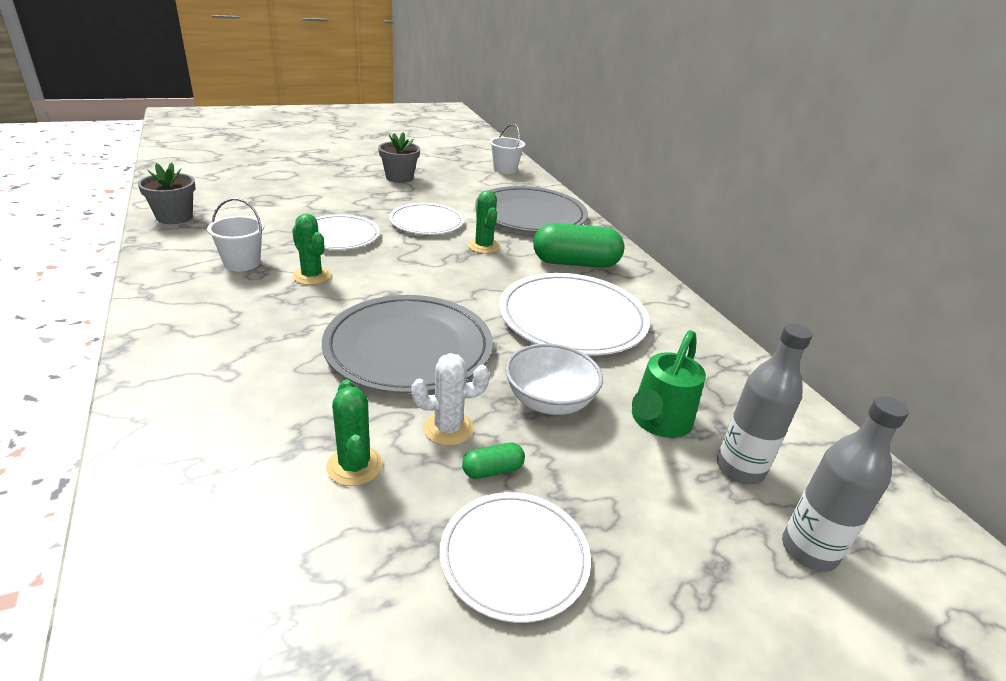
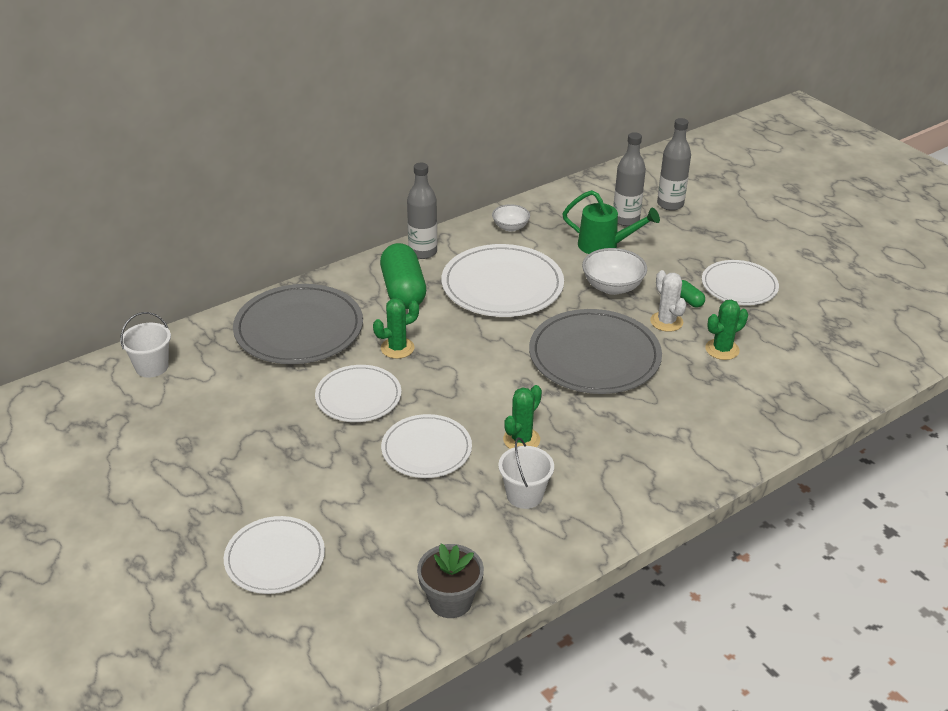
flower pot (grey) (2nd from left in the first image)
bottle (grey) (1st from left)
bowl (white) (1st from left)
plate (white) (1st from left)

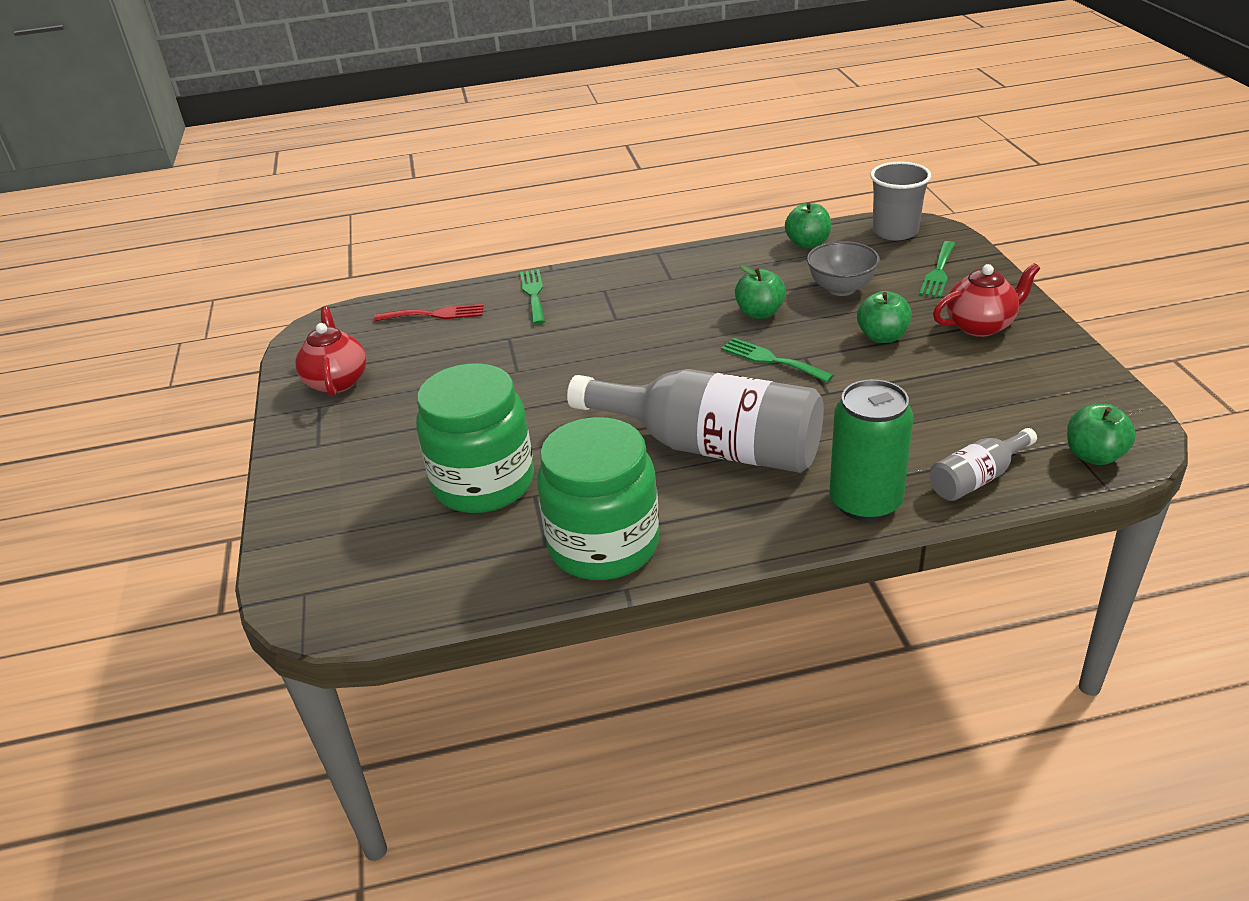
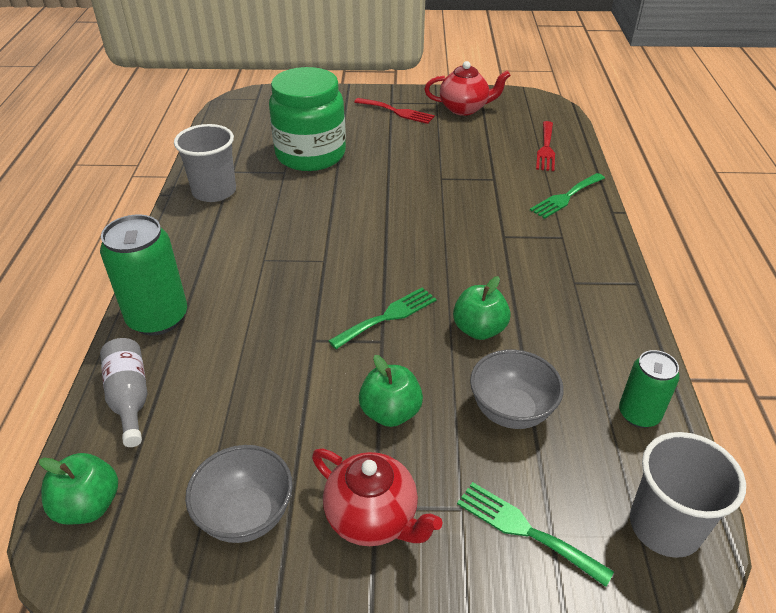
can (green) (2nd from left)
teapot (red) (1st from left)
fork (green) (3rd from left)
bottle (grey) (1st from left in the first image)
cup (grey) (1st from left)
fork (red) (1st from left)
bowl (grey) (1st from left)

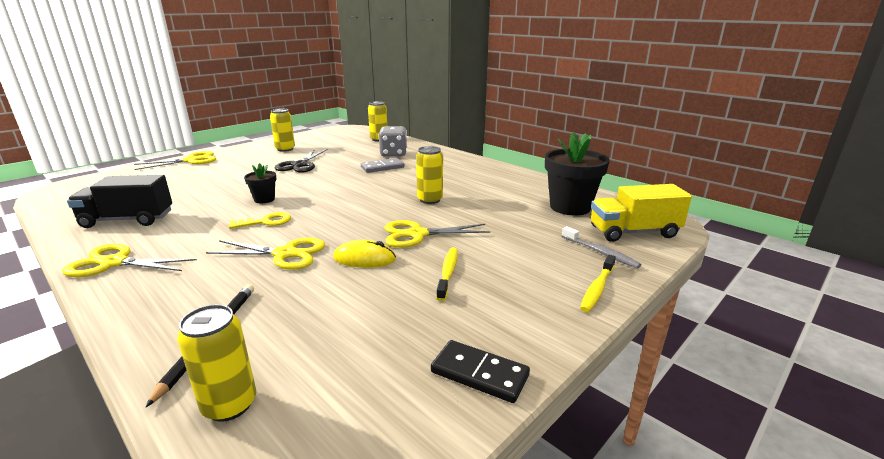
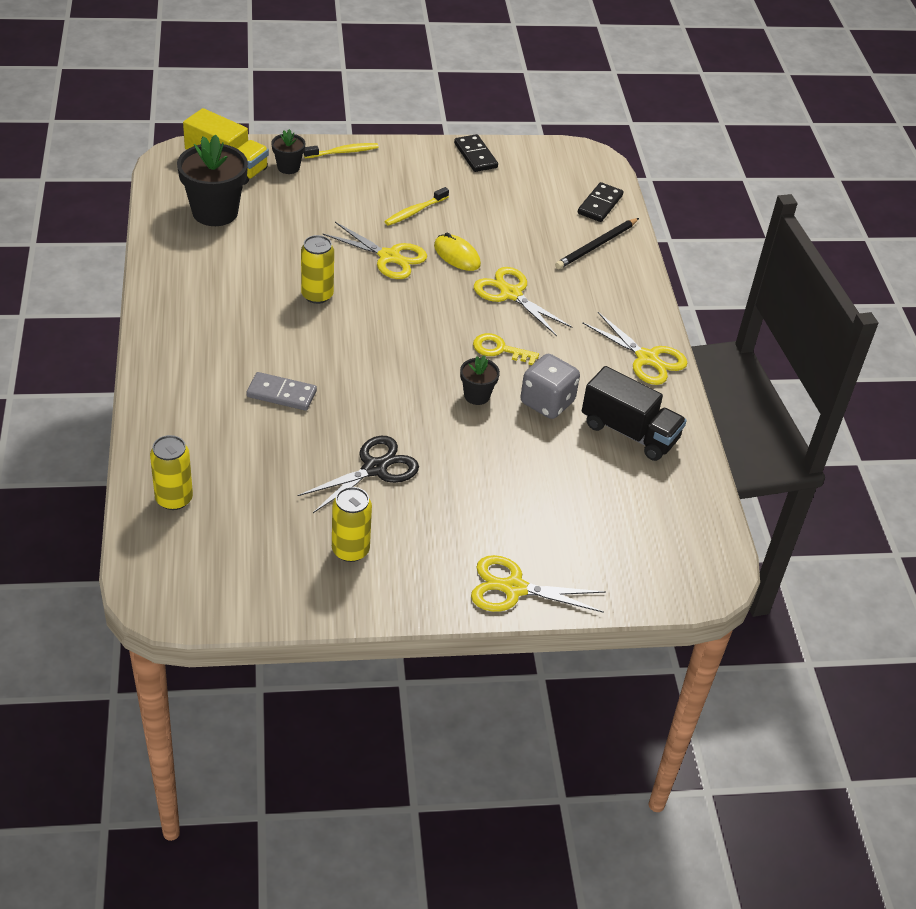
dice (grey)
flower pot (black) (2nd from left)
domino (black) (2nd from left)

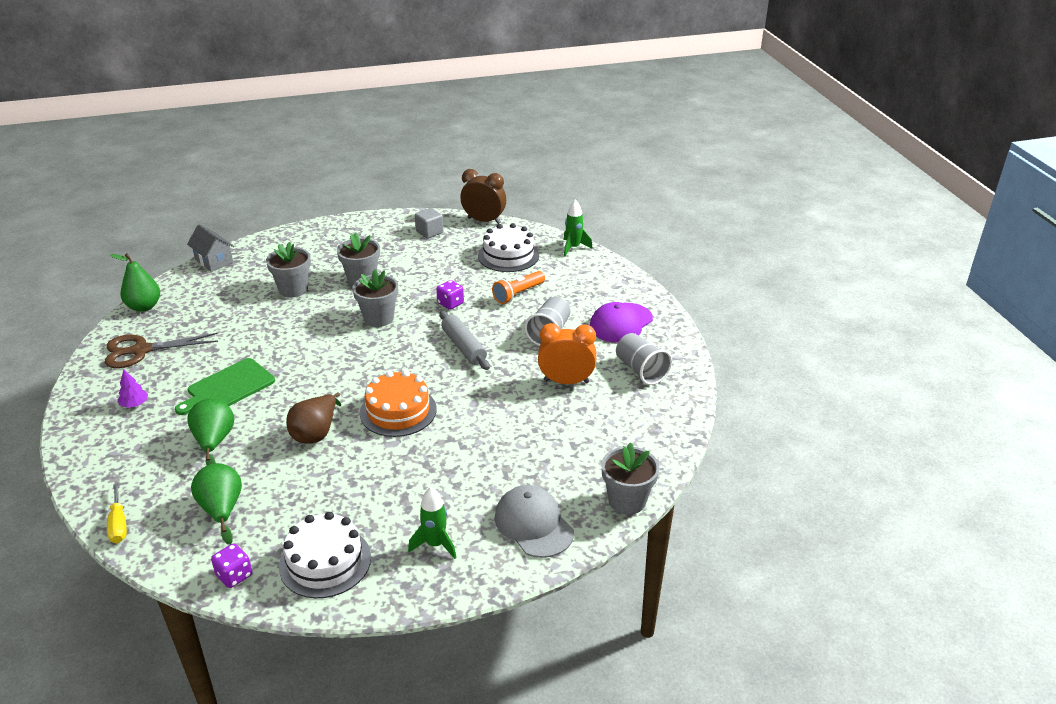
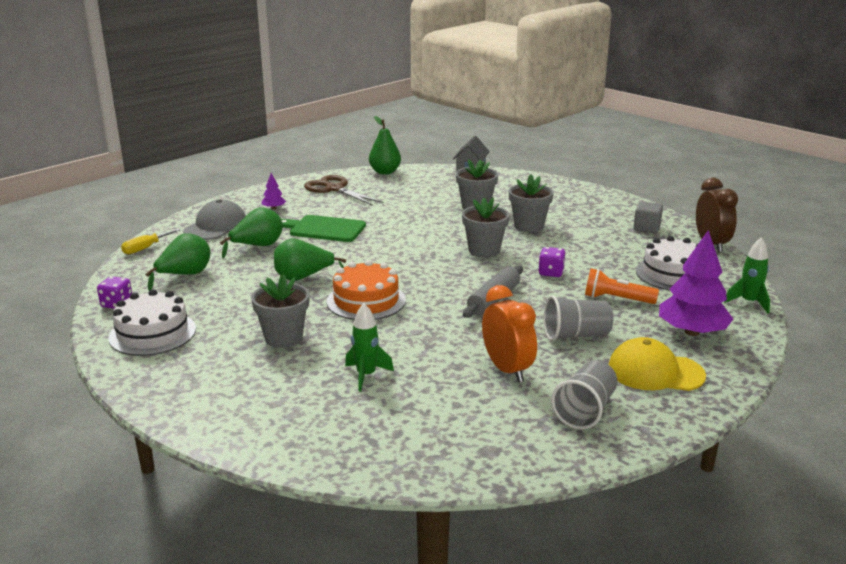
cap (yellow)
pear (green) (3rd from left)
flower pot (grey) (1st from left)
cap (grey)
rocket (green) (1st from left)
tree (purple) (2nd from left)

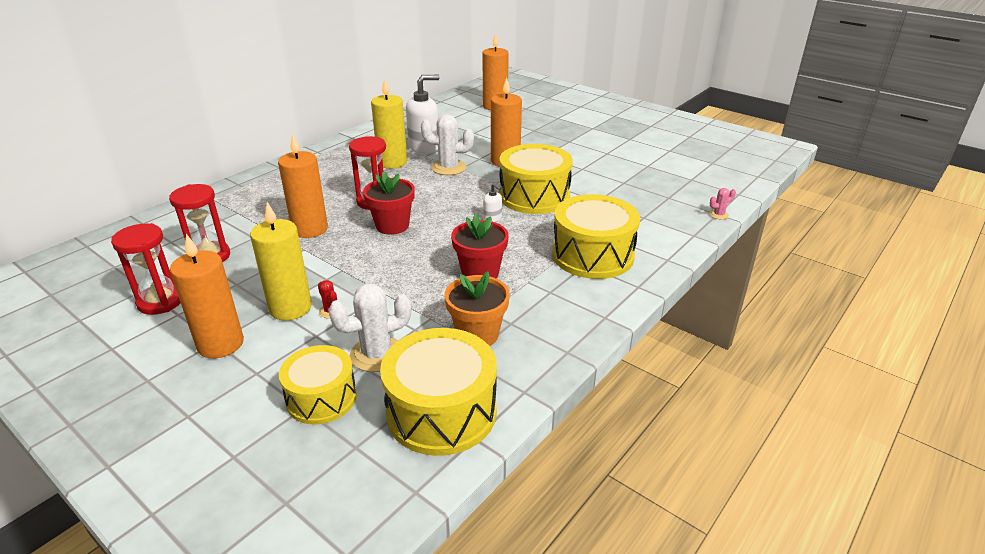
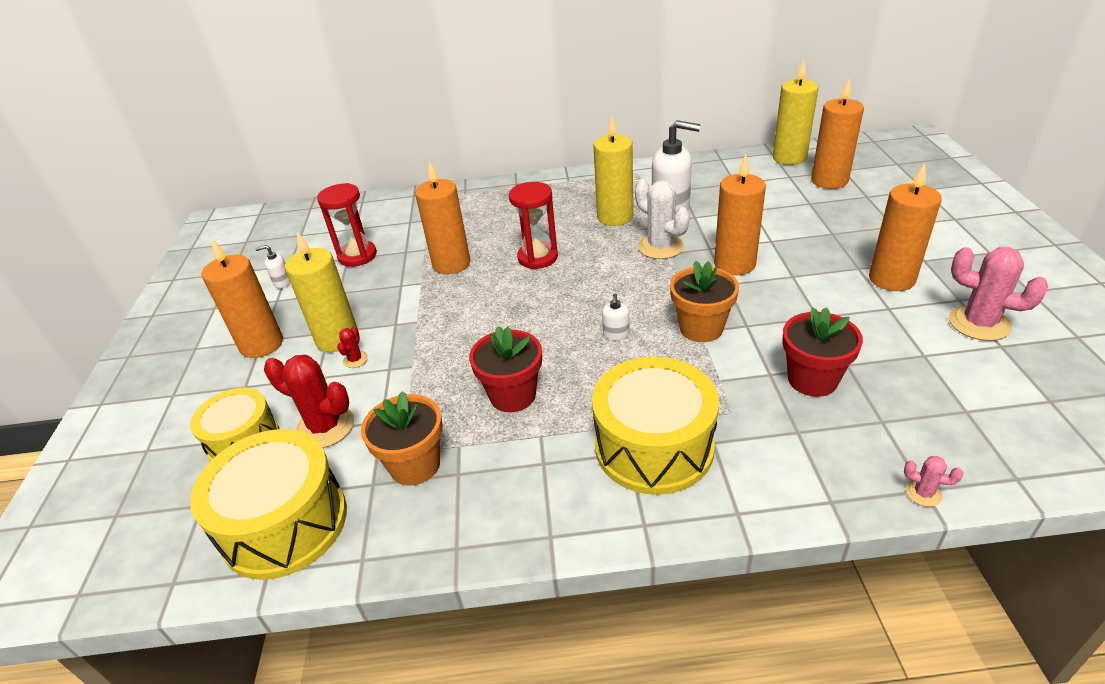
flower pot (orange) (2nd from left)
flower pot (red) (2nd from left)
soap dispenser (white) (1st from left)
cactus (red) (1st from left)
candle (yellow) (3rd from left)
candle (orange) (5th from left)
cactus (pink) (2nd from left)

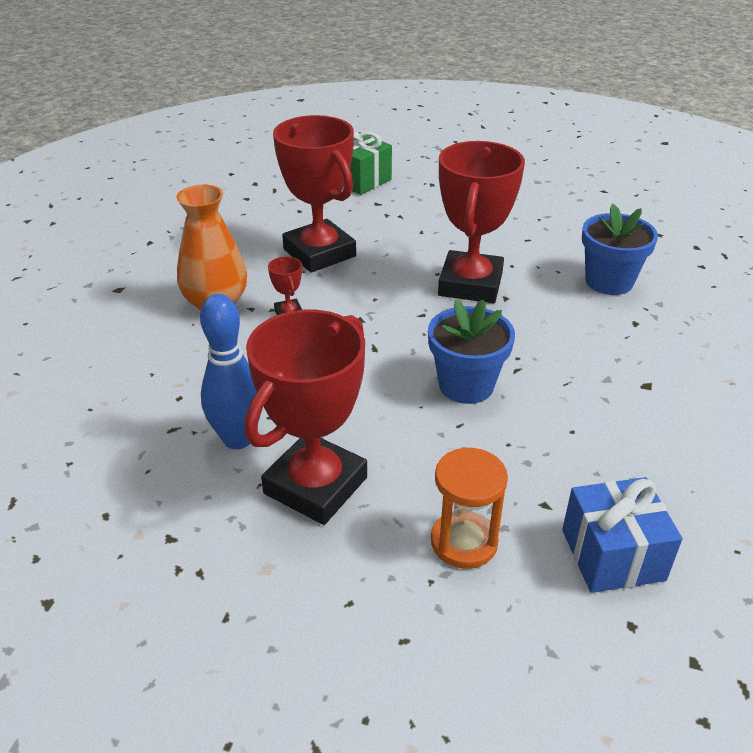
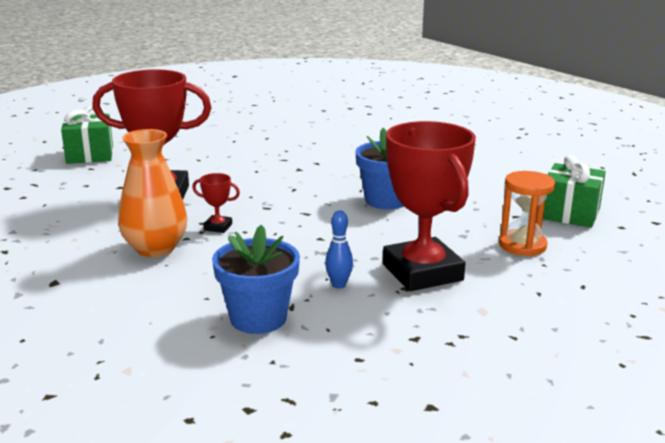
trophy (red) (4th from left in the first image)
flower pot (blue) (1st from left)
bowling pin (blue)
gift (green) (2nd from left)

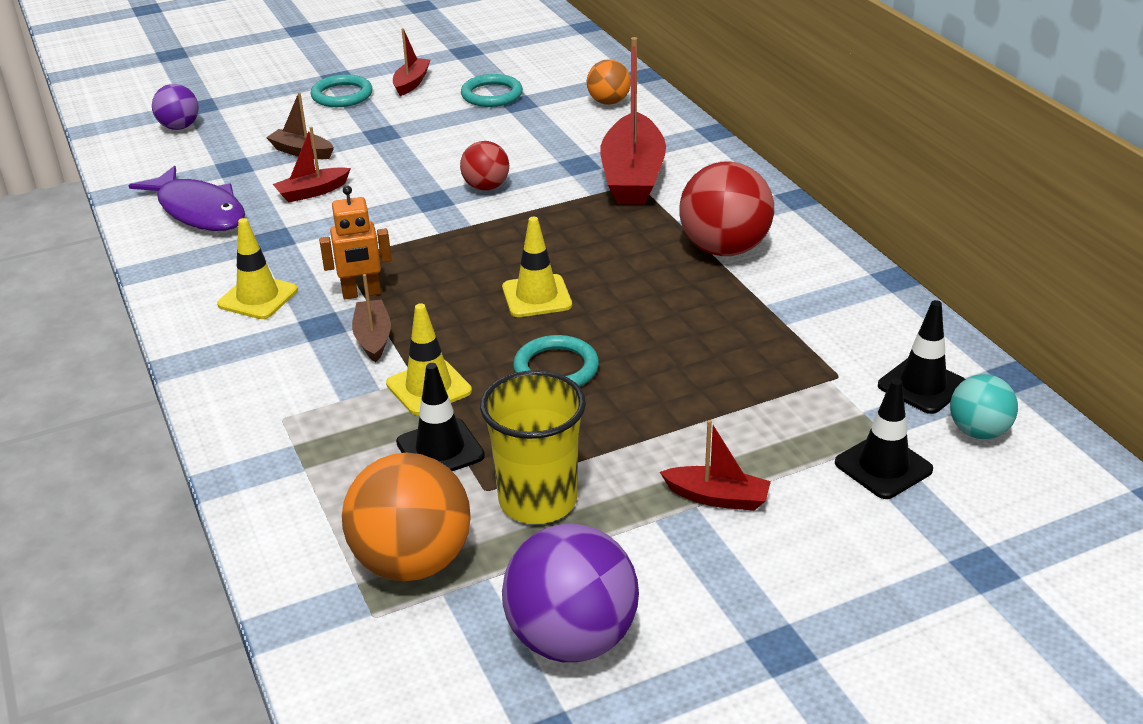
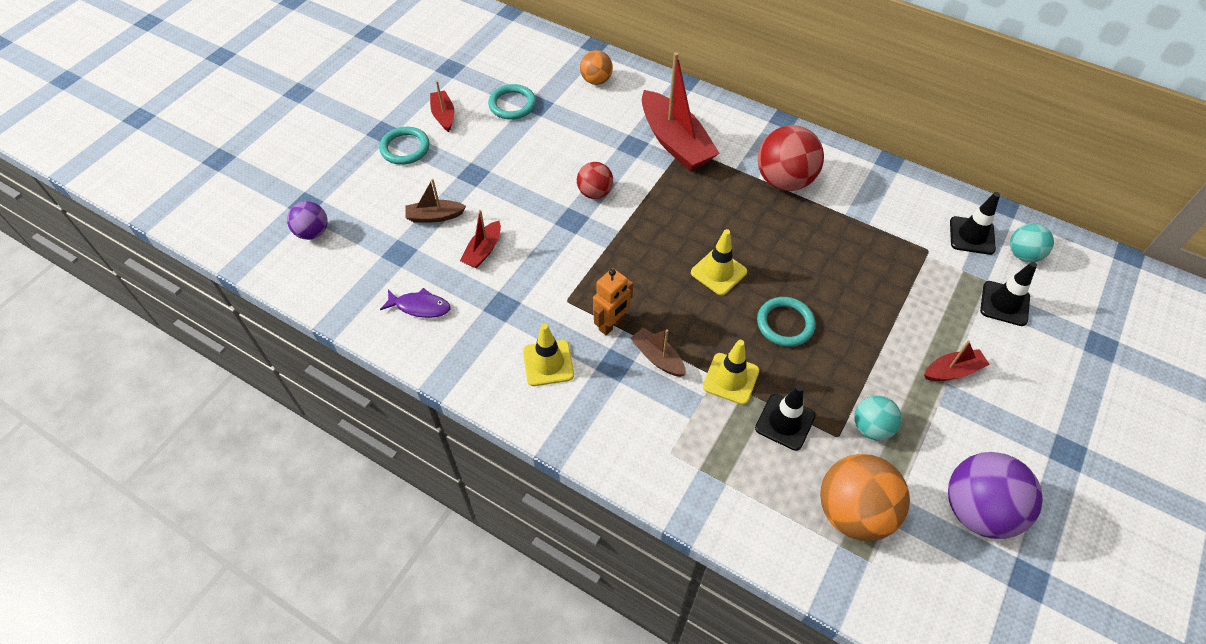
fish (purple)
ball (turquoise) (1st from left)

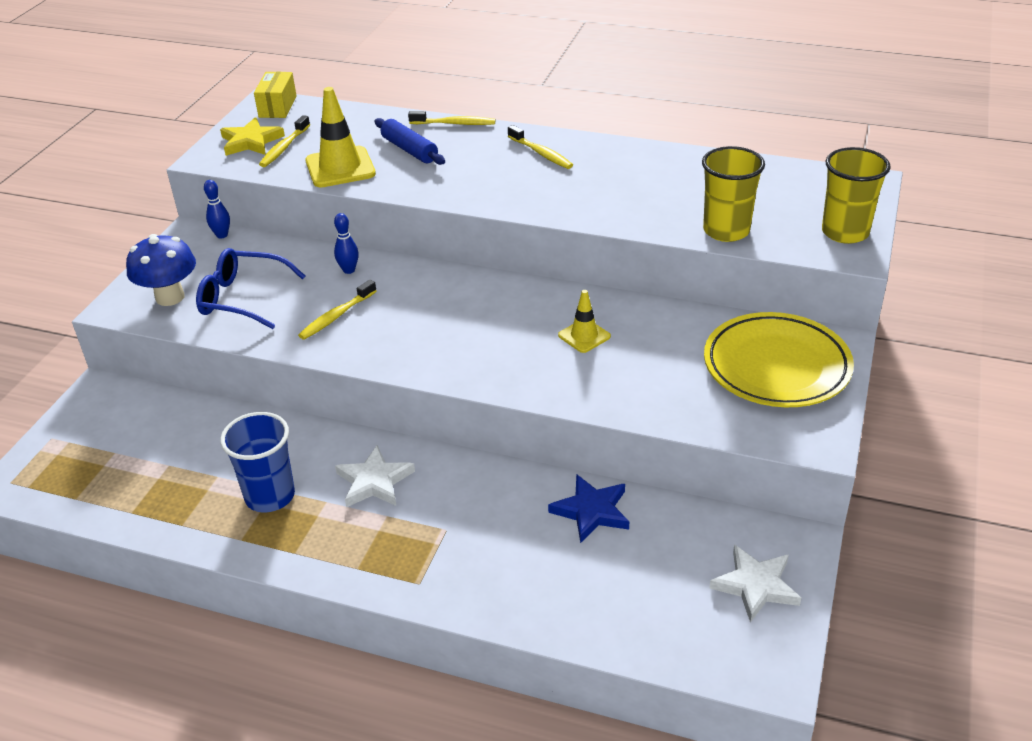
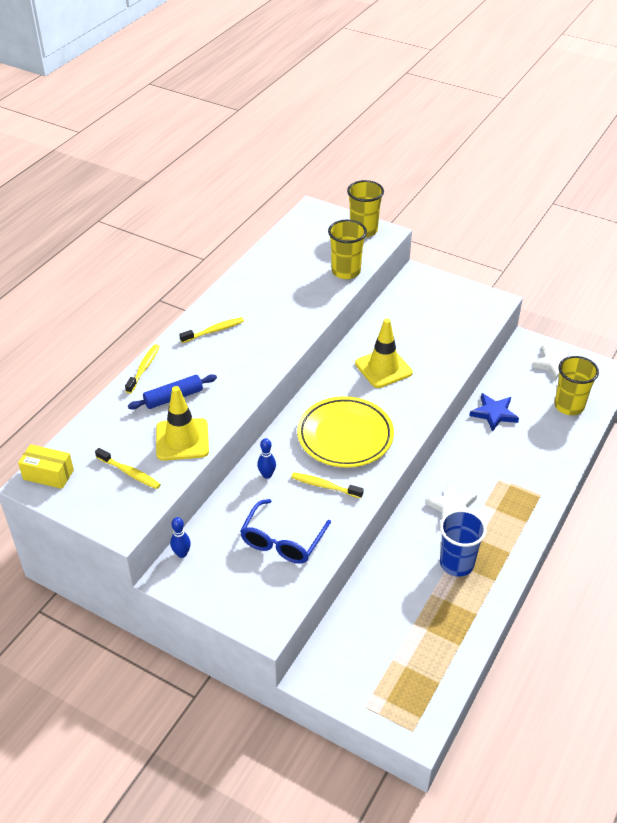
star (yellow)
mushroom (blue)
toothbrush (yellow) (4th from left)
traffic cone (yellow) (2nd from left)
plate (yellow)
cup (yellow) (3rd from left)

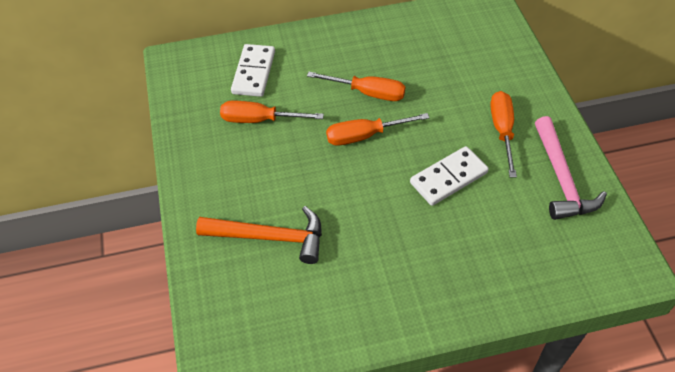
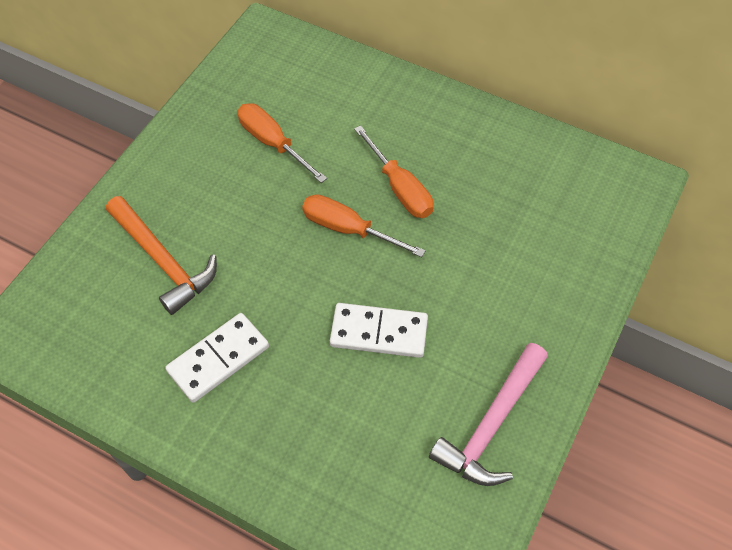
domino (white) (1st from left)
screwdriver (orange) (4th from left in the first image)

